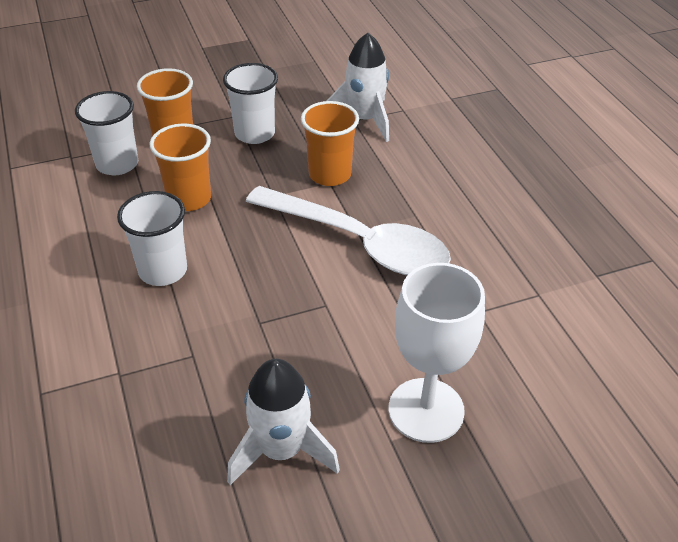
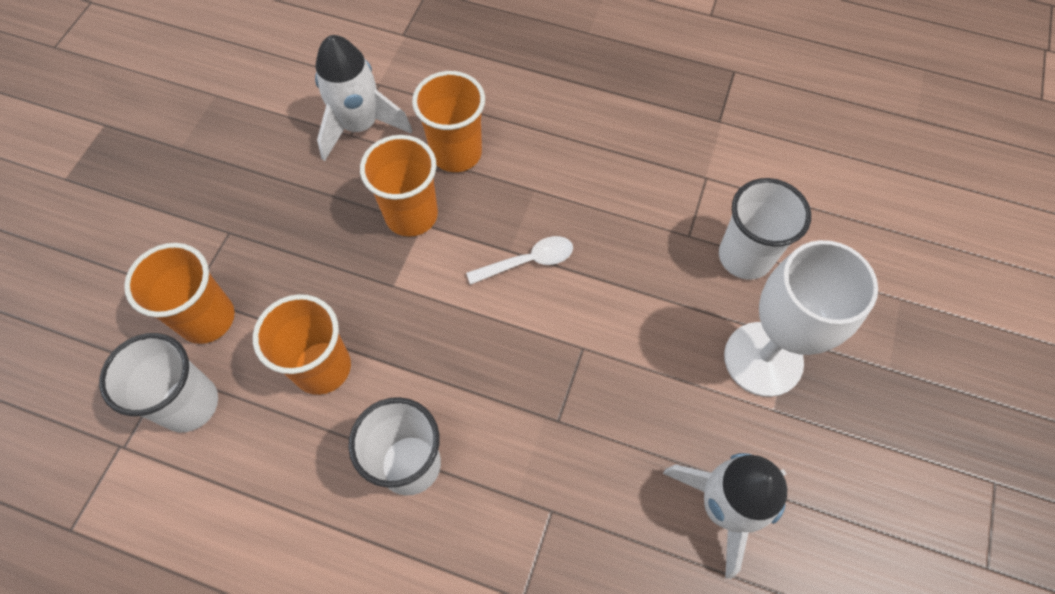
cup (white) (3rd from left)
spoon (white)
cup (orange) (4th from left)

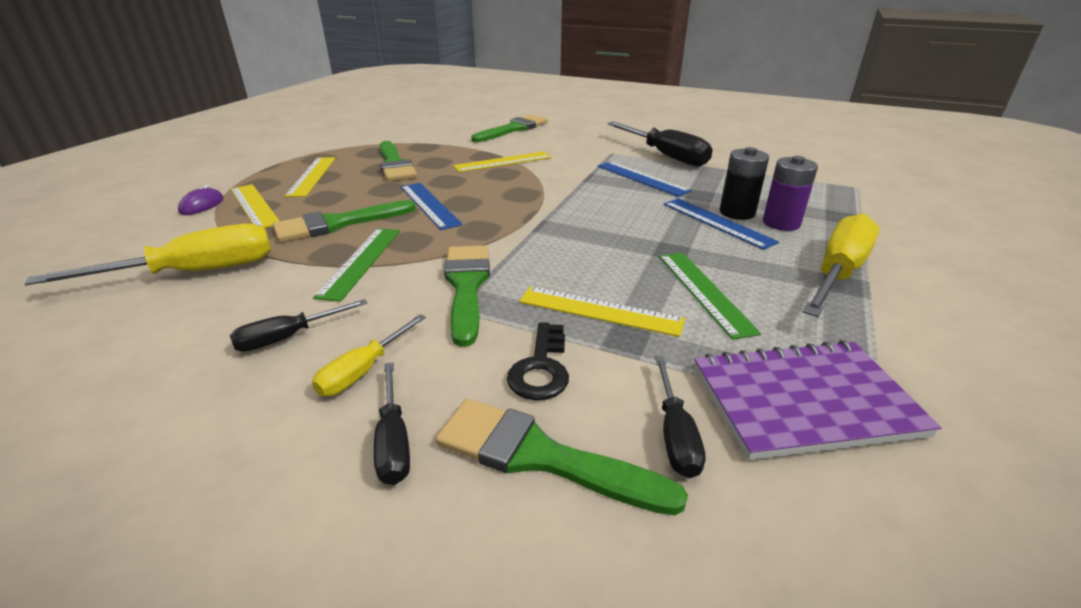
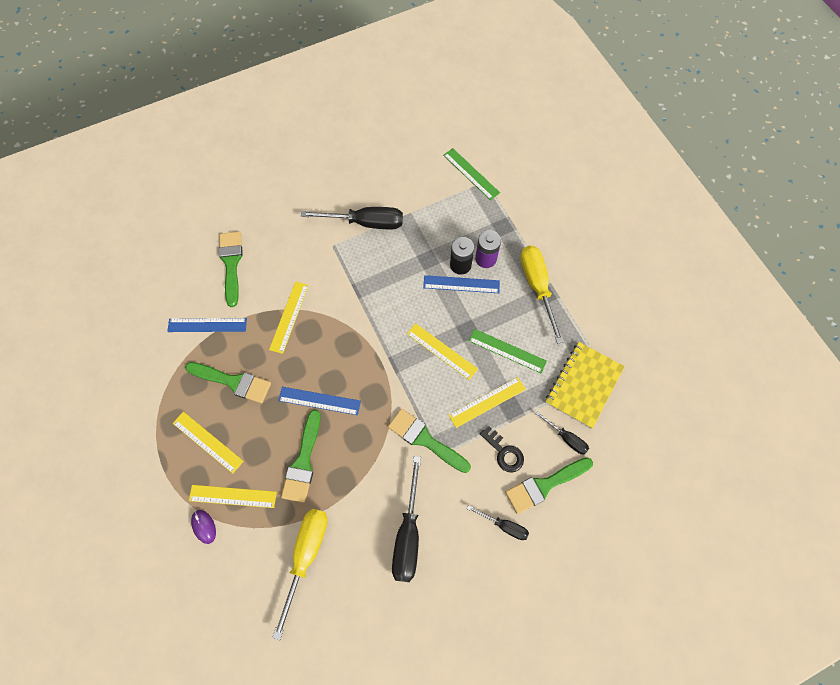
ruler (blue) (1st from left)
ruler (green) (1st from left)
screwdriver (black) (2nd from left)
screwdriver (yellow) (2nd from left in the first image)
notebook (yellow)
ruler (yellow) (4th from left)

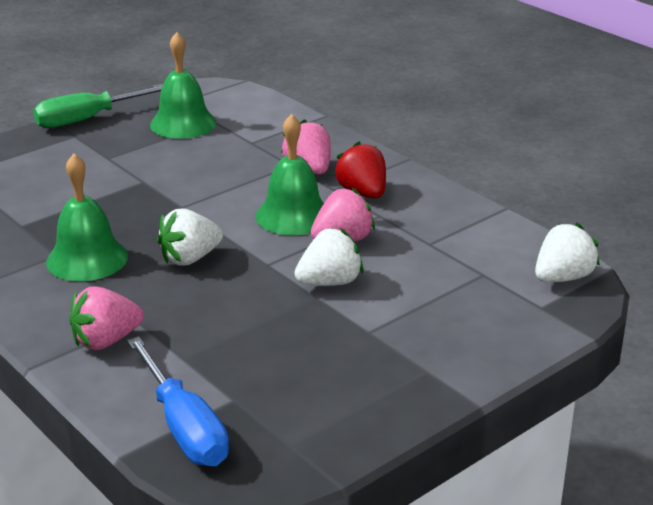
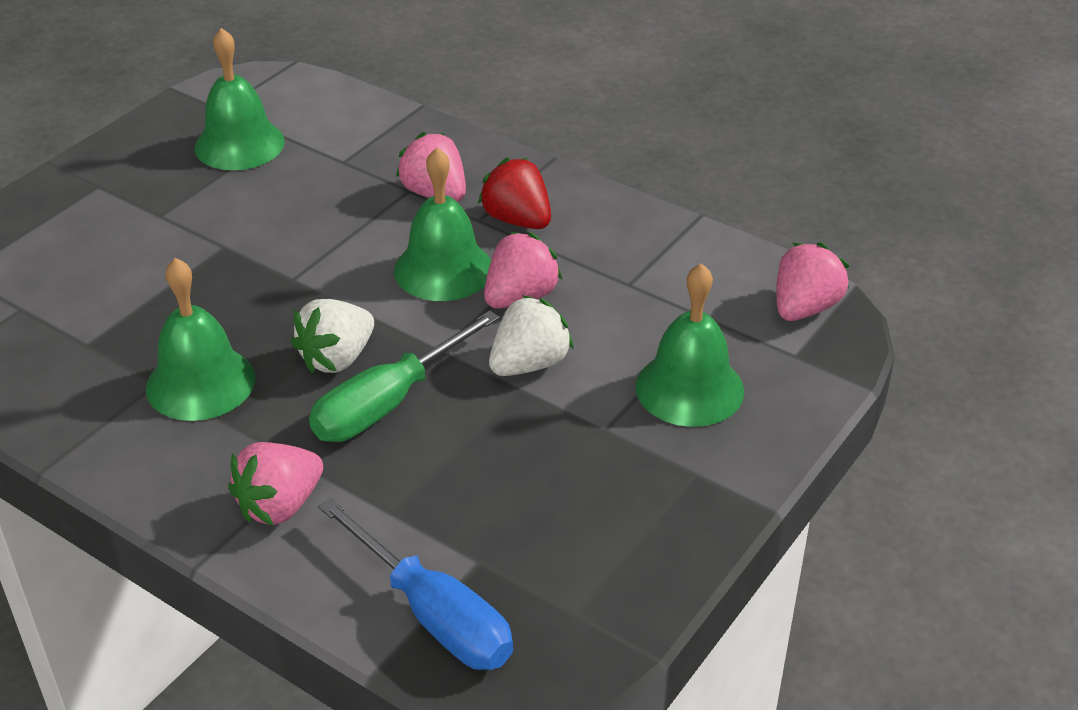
screwdriver (green)
strawberry (pink) (4th from left)
bell (green) (4th from left)

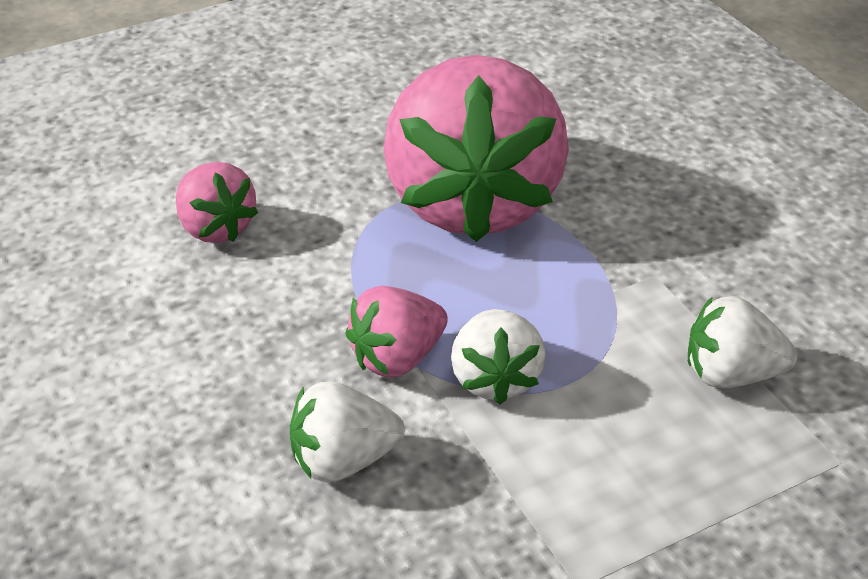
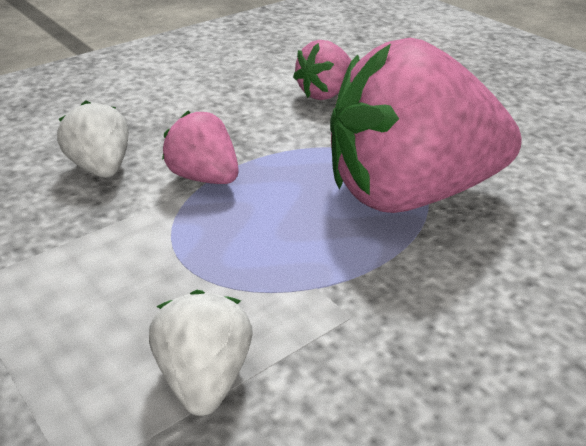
strawberry (white) (2nd from left in the first image)

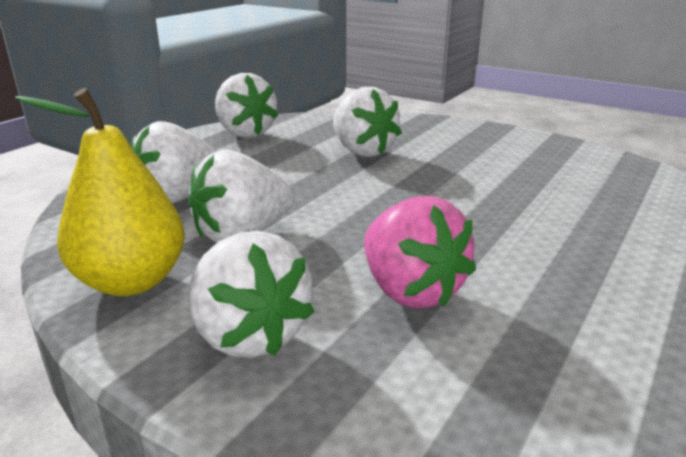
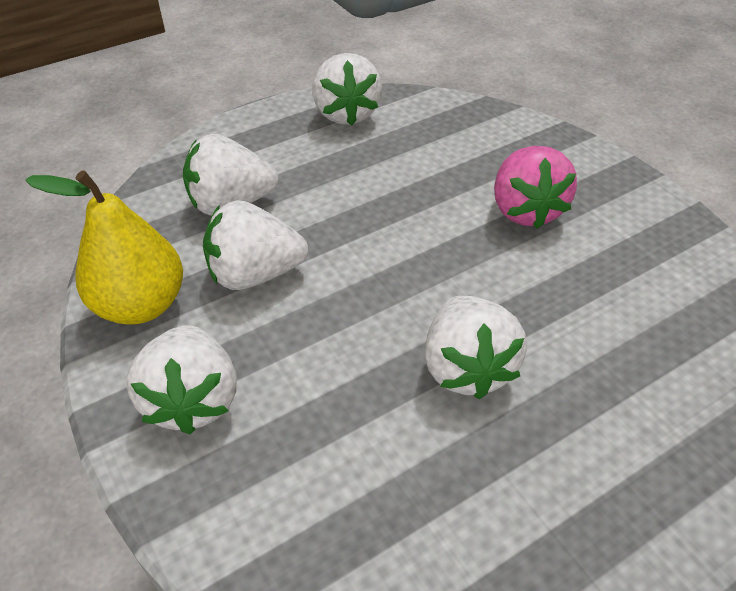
strawberry (white) (5th from left)
strawberry (pink)

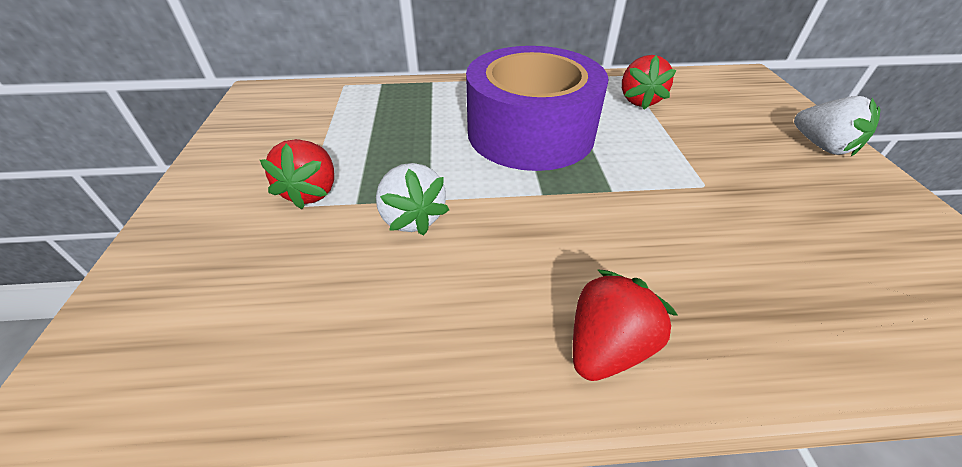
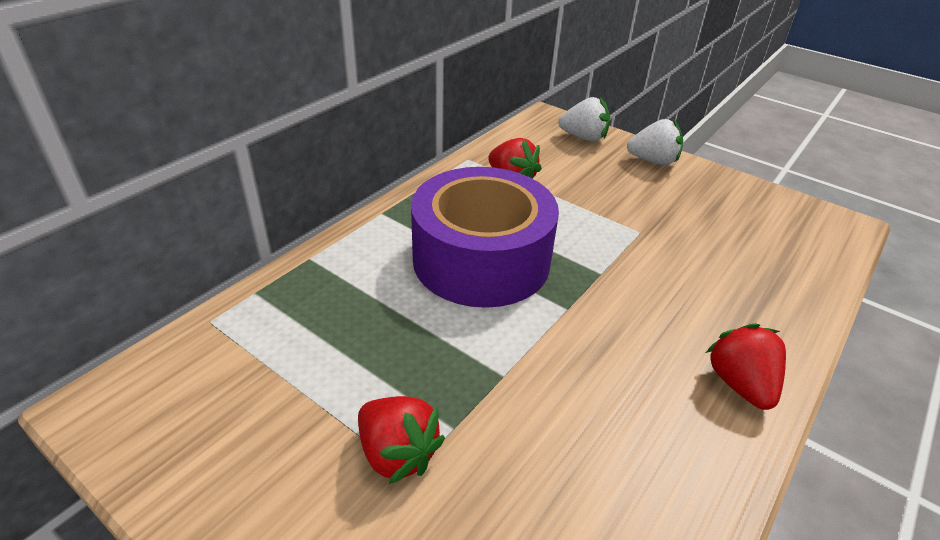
strawberry (white) (1st from left)

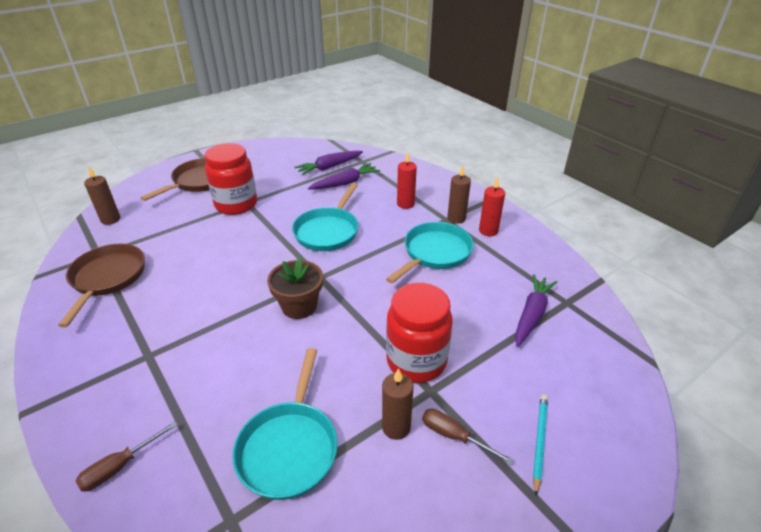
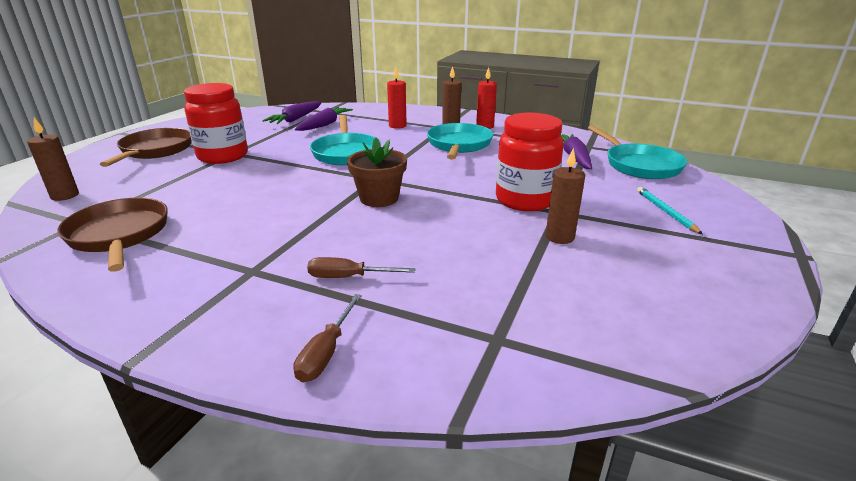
pan (turquoise) (3rd from left)
screwdriver (brown) (2nd from left)

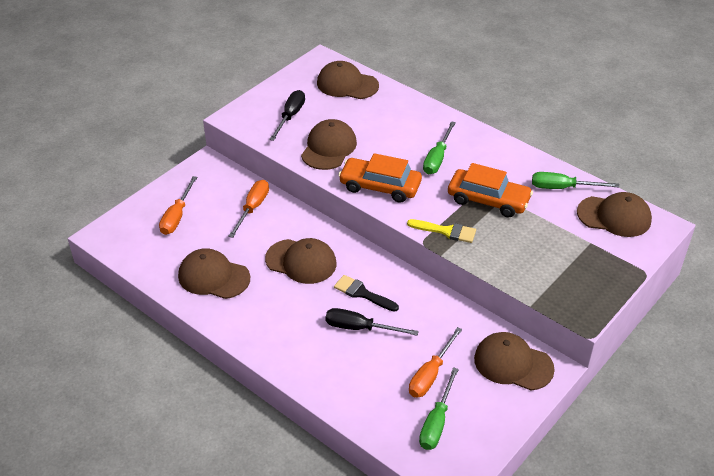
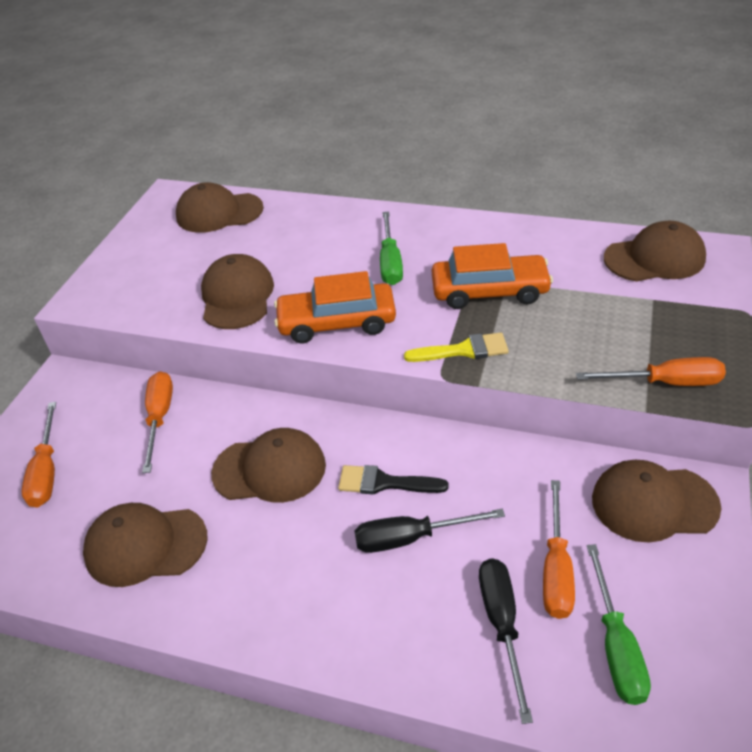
screwdriver (black) (2nd from left)
screwdriver (green) (3rd from left in the first image)
screwdriver (orange) (4th from left)

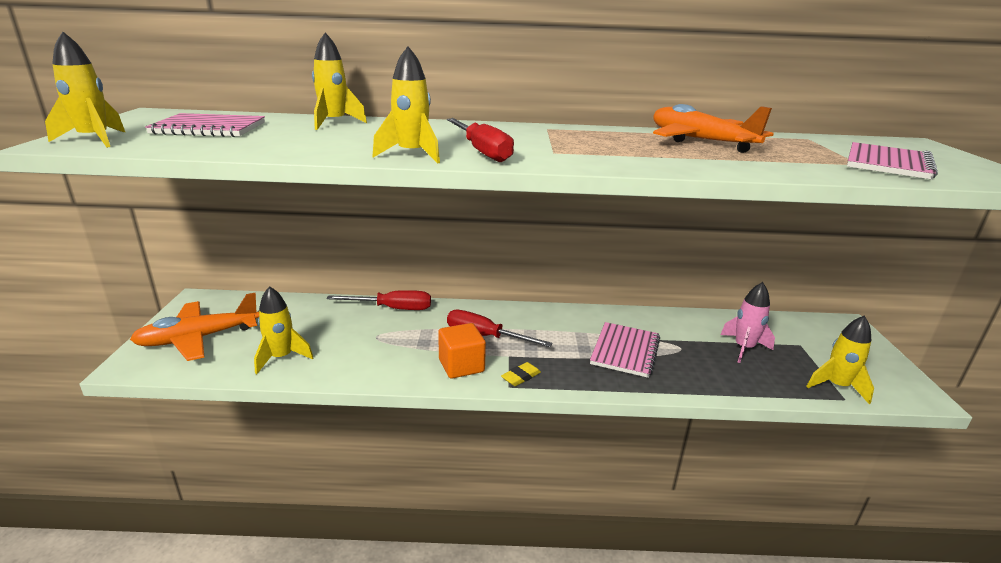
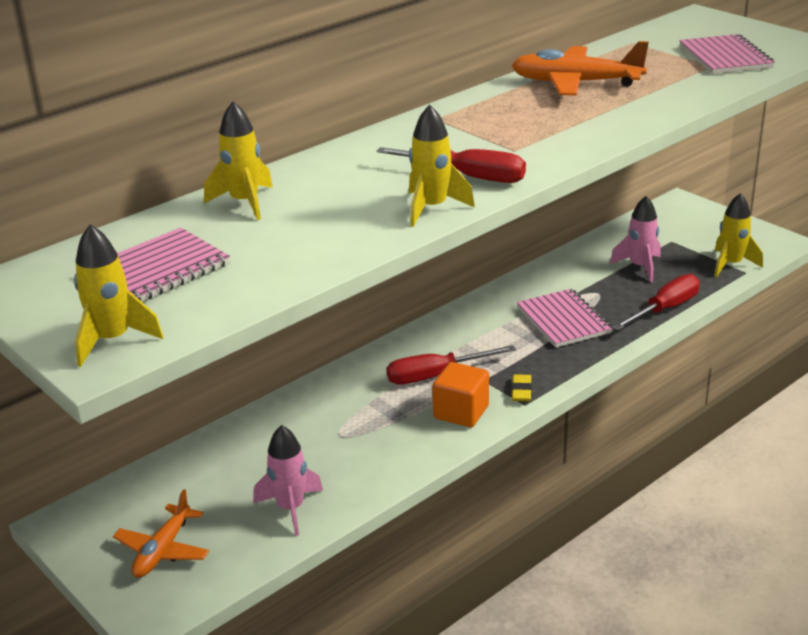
rocket (pink) (1st from left)
screwdriver (red) (3rd from left)
plane (orange) (1st from left)

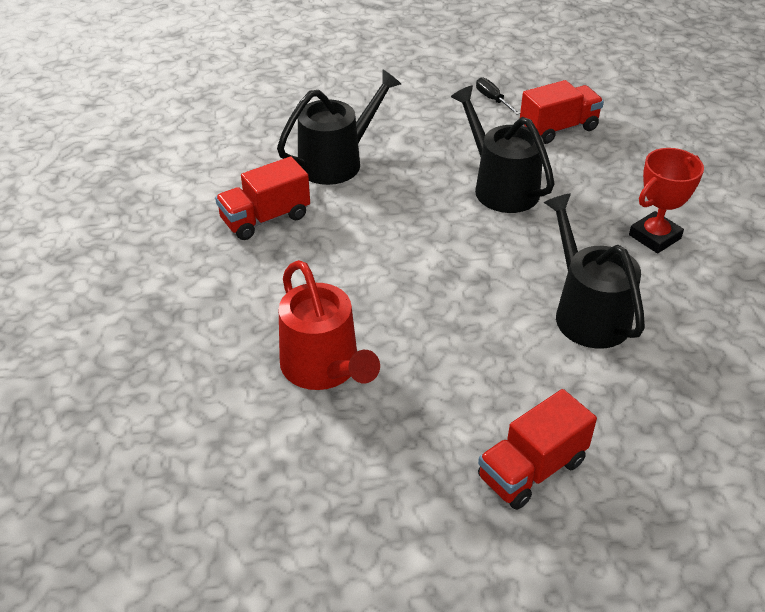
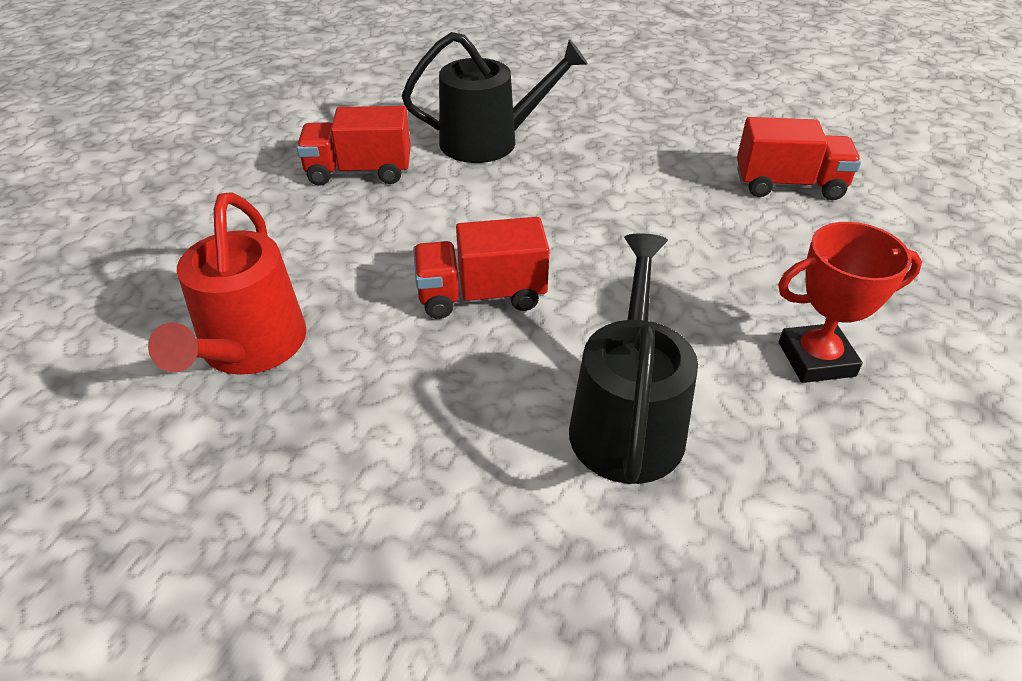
screwdriver (black)
watering can (black) (2nd from left in the first image)
truck (red) (2nd from left)

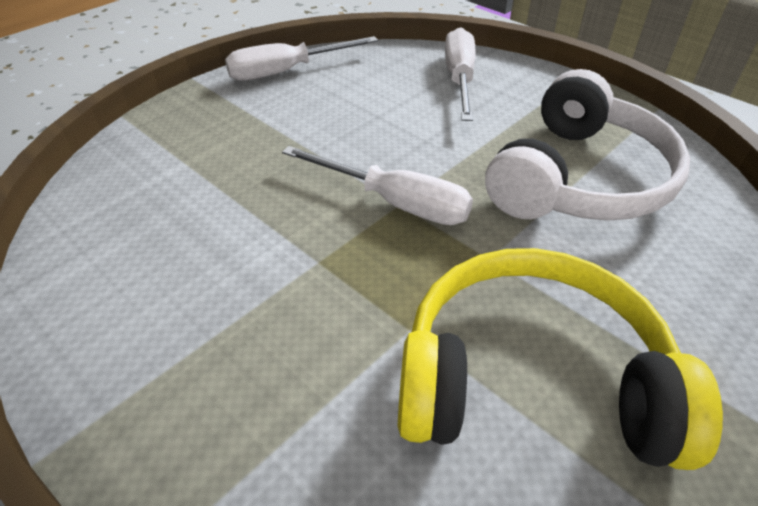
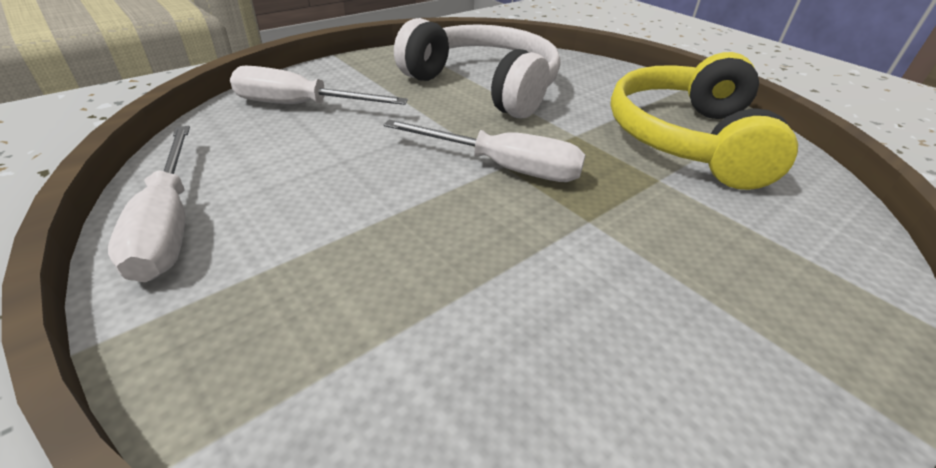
screwdriver (white) (3rd from left)

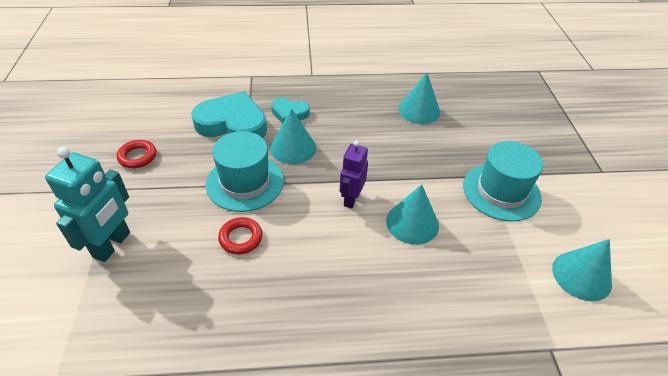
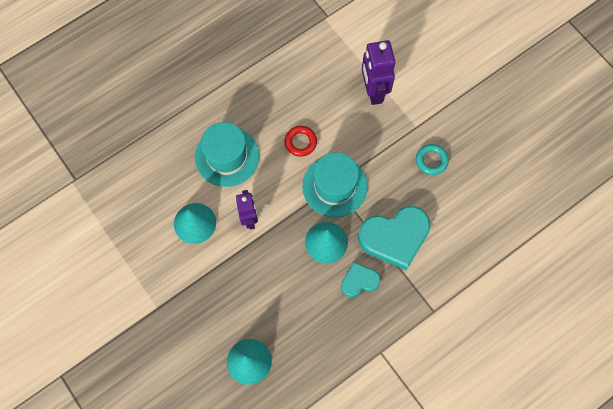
ring (turquoise)
hat (turquoise) (1st from left)
robot (purple) (2nd from left)
cone (turquoise) (4th from left in the first image)

